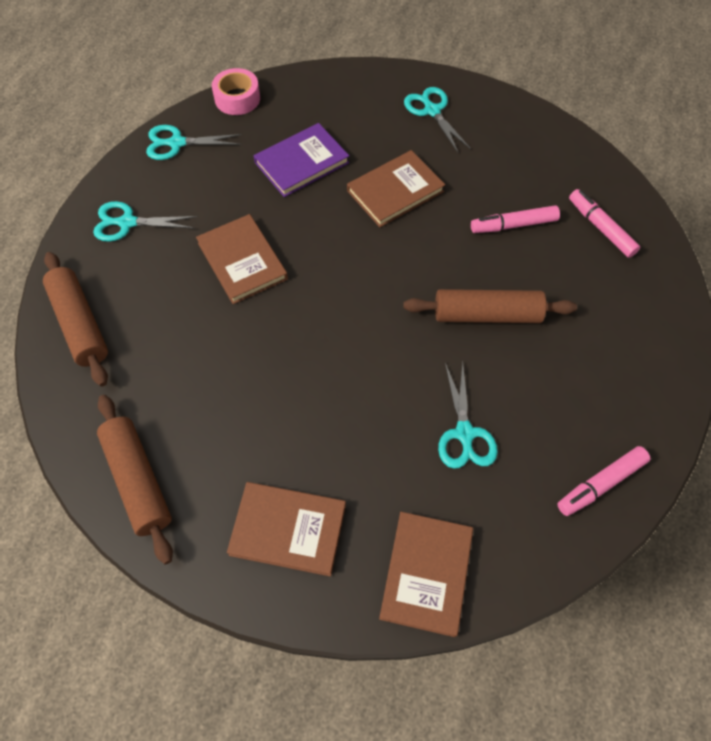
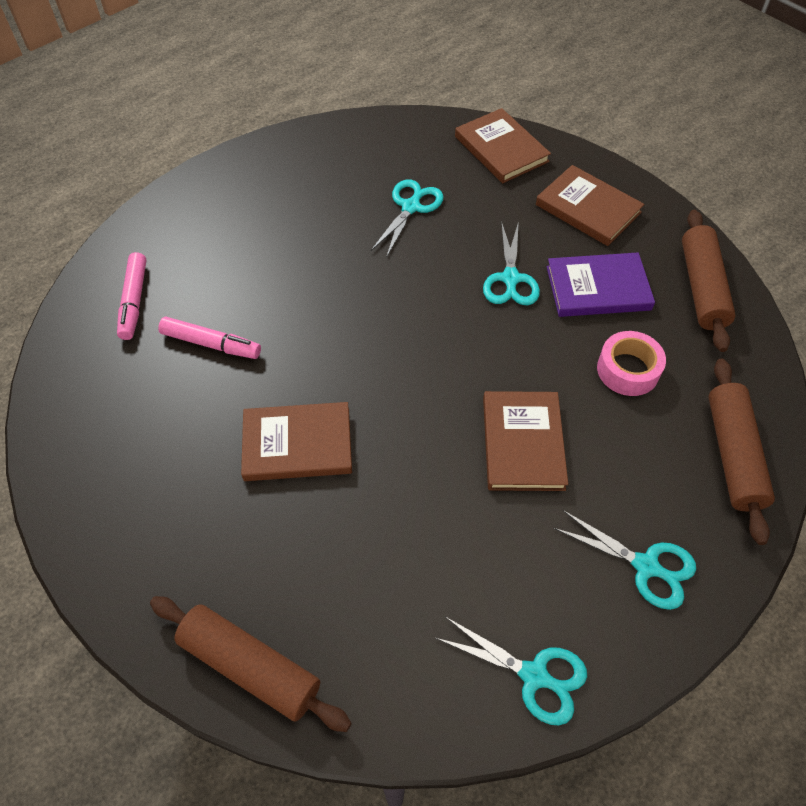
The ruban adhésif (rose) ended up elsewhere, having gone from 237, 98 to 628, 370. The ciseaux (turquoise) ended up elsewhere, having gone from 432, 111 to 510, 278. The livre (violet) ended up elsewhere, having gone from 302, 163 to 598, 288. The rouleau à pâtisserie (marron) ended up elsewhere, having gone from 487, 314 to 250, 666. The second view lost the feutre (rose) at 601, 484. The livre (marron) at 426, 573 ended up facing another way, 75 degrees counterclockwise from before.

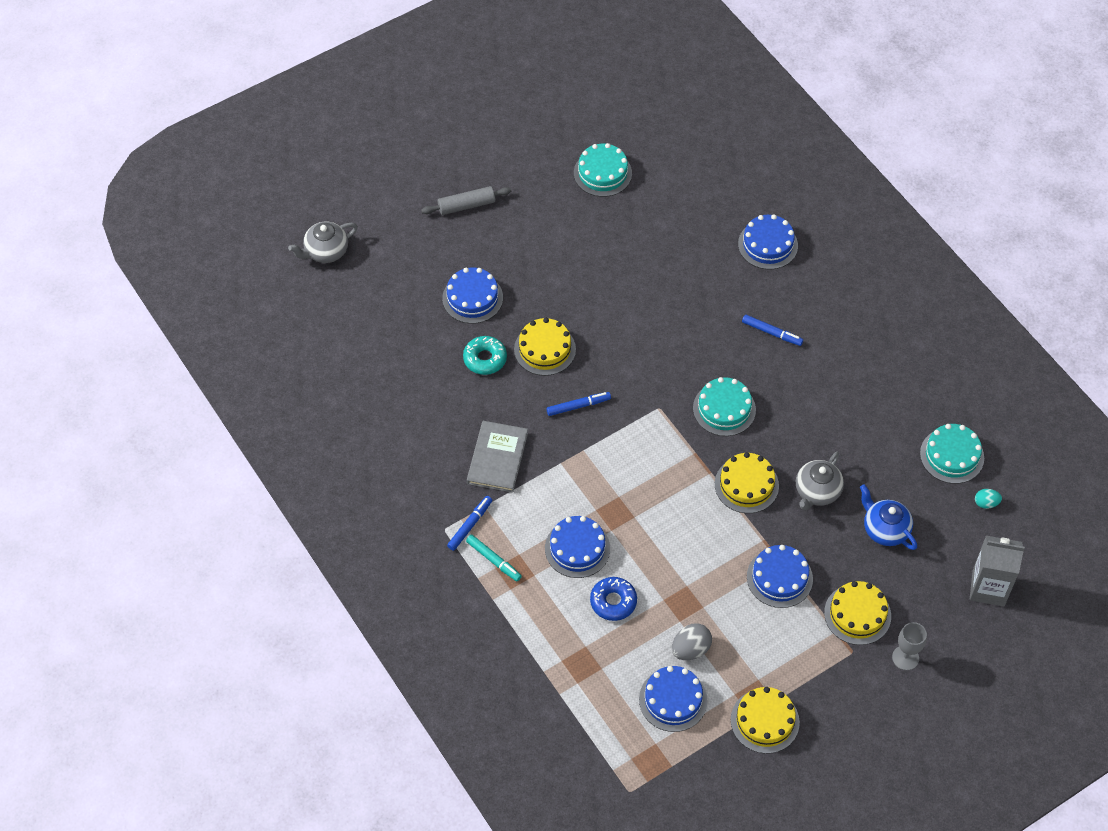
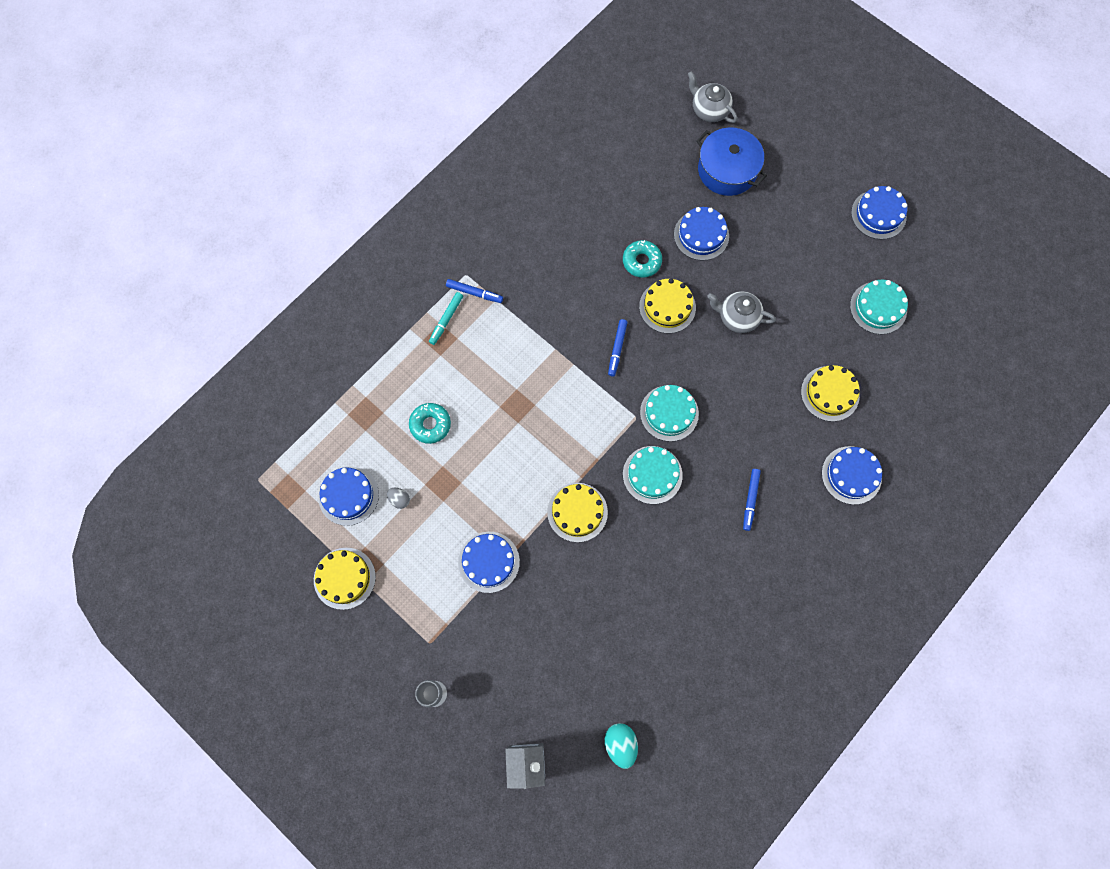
The second view lost the rouleau à pâtisserie (gris) at 466, 205. The feutre (bleu) at 578, 406 ended up facing another way, 45 degrees clockwise from before. The second view lost the livre (gris) at 497, 458. The gâteau (turquoise) ended up elsewhere, having gone from 952, 455 to 669, 413. The théière (gris) ended up elsewhere, having gone from 817, 492 to 737, 317. The second view lost the théière (bleu) at 885, 529. The size of the œuf (turquoise) at 986, 503 changed by a factor of 1.61. The gâteau (bleu) ended up elsewhere, having gone from 577, 548 to 878, 214. What was the beignet (bleu) at 613, 602 turned into the beignet (turquoise) at 430, 425. The gâteau (jaune) ended up elsewhere, having gone from 857, 614 to 830, 393. The size of the œuf (gris) at 690, 649 changed by a factor of 0.62. The second view gained the marmite (bleu) at 727, 170.

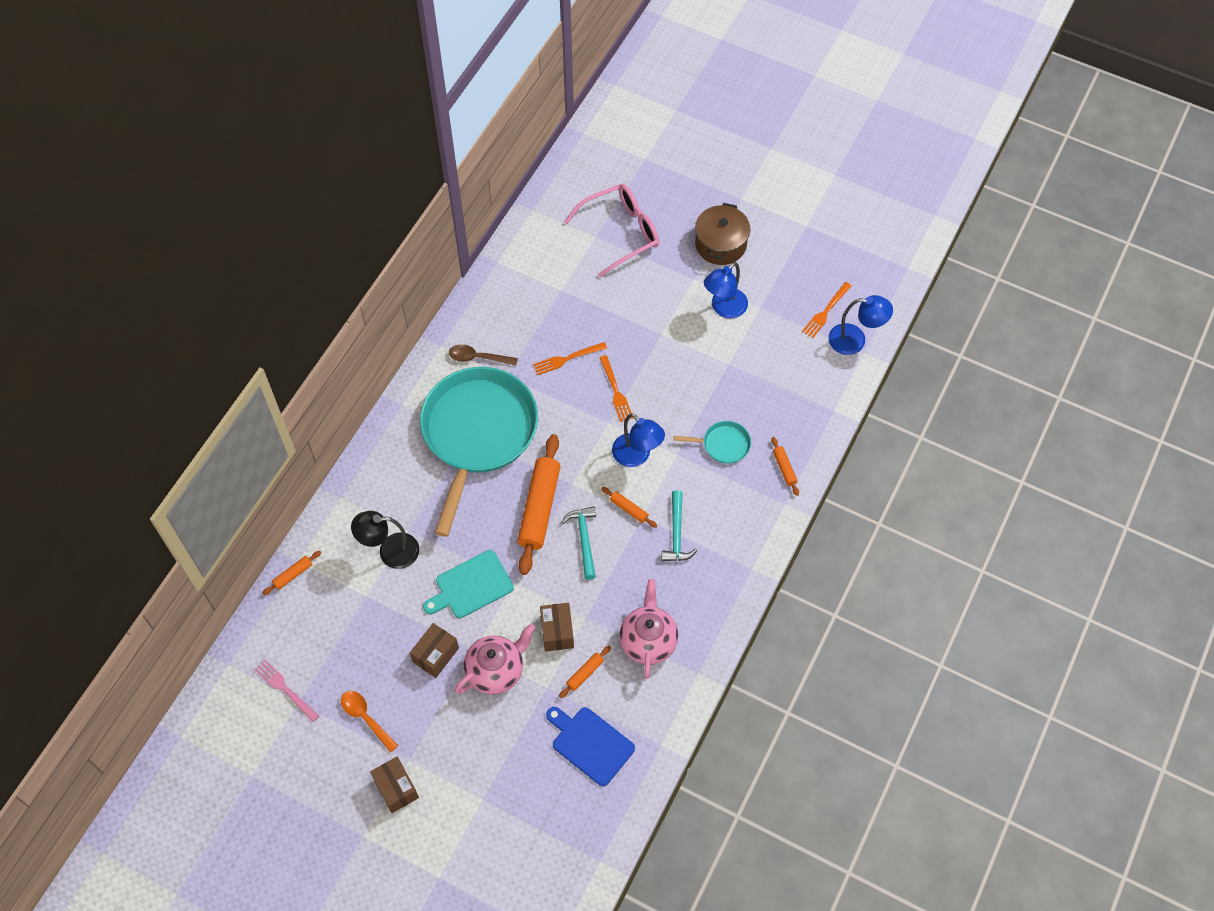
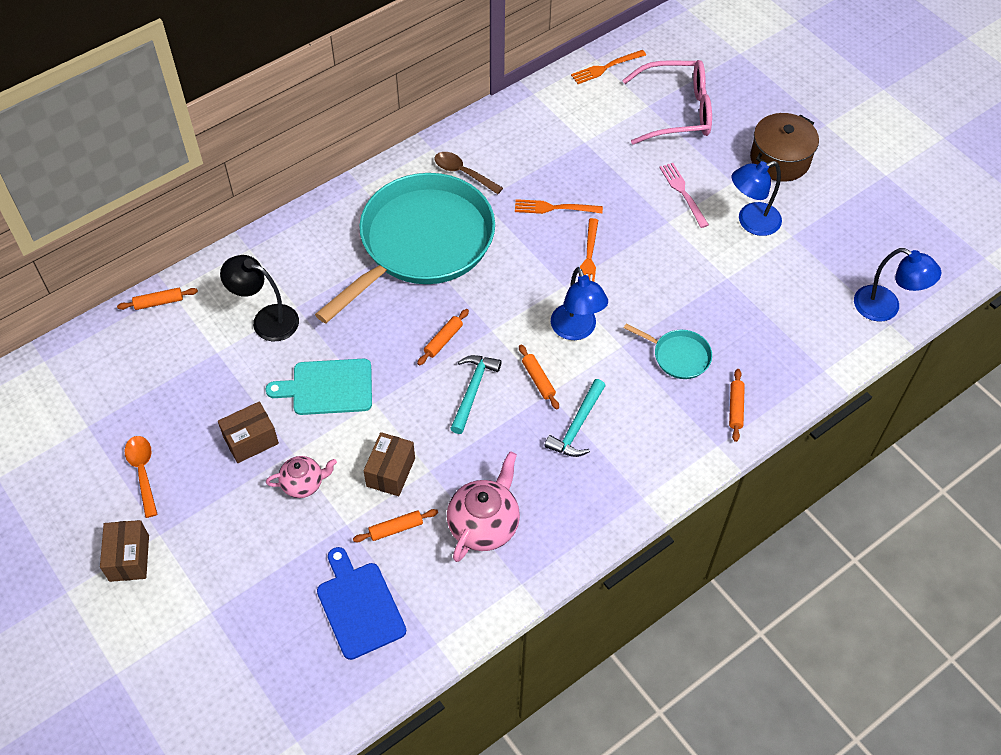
The fourchette (orange) ended up elsewhere, having gone from 825, 312 to 605, 68. The size of the rouleau à pâtisserie (orange) at 539, 508 changed by a factor of 0.45. The size of the théière (rose) at 496, 671 changed by a factor of 0.61. The fourchette (rose) ended up elsewhere, having gone from 285, 689 to 682, 192.

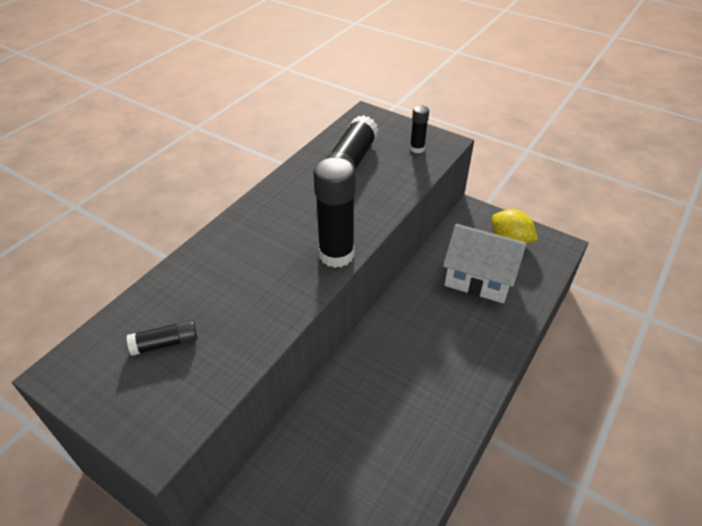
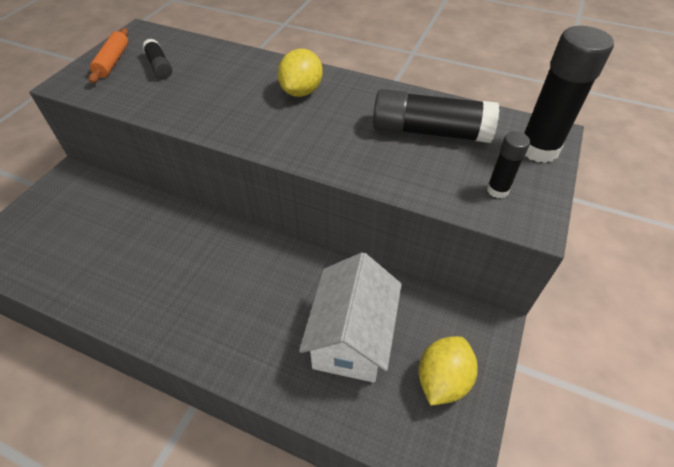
The bâton de colle (noir) ended up elsewhere, having gone from 336, 255 to 538, 149. The second view gained the rouleau à pâtisserie (orange) at 113, 61. The second view gained the citron (jaune) at 301, 91.

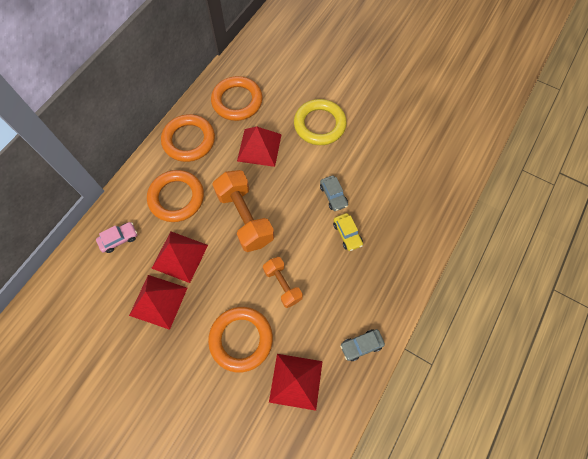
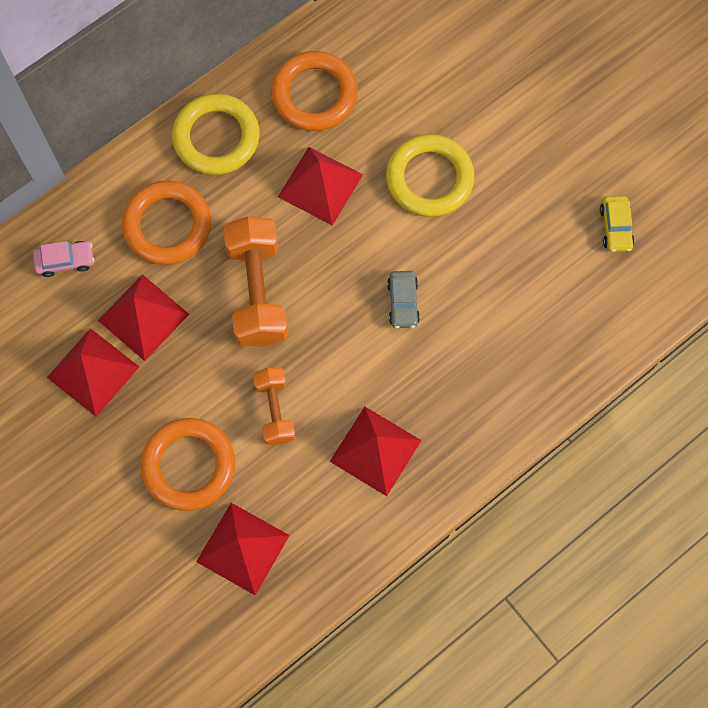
What was the anneau (orange) at 189, 140 turned into the anneau (jaune) at 216, 138. The voiture (jaune) ended up elsewhere, having gone from 347, 234 to 615, 227. The second view lost the voiture (gris) at 361, 345. The second view gained the pyramide (rouge) at 375, 451.

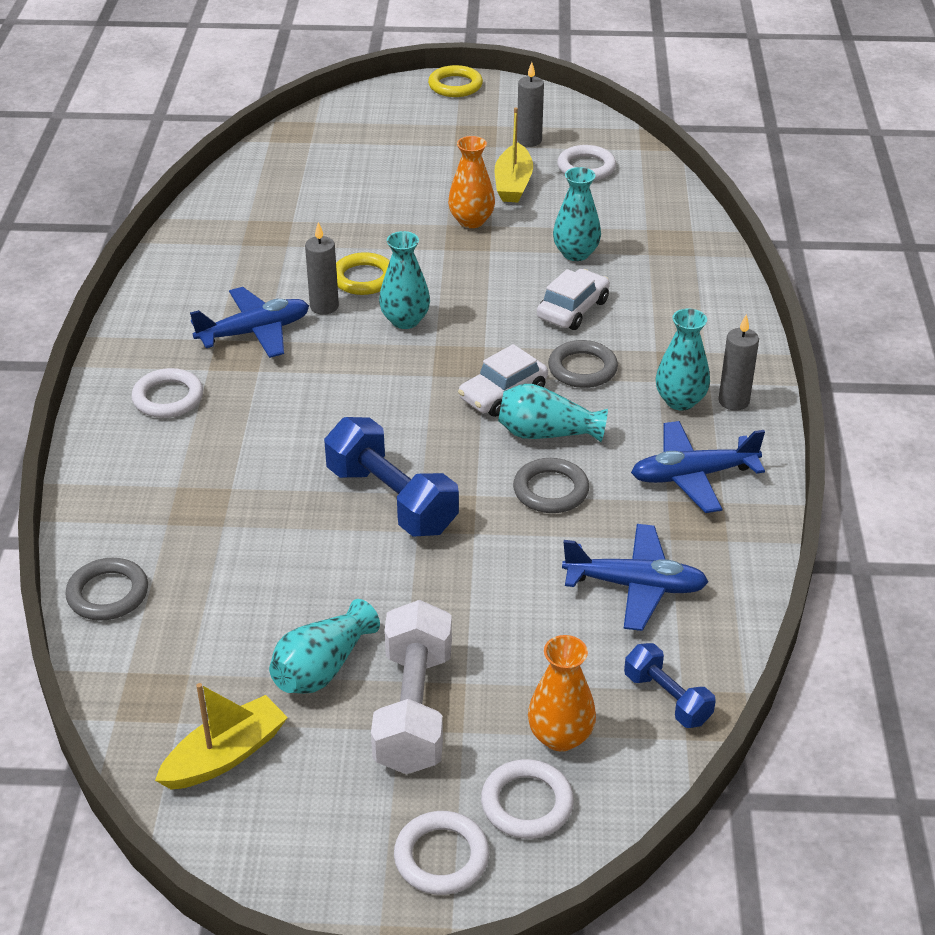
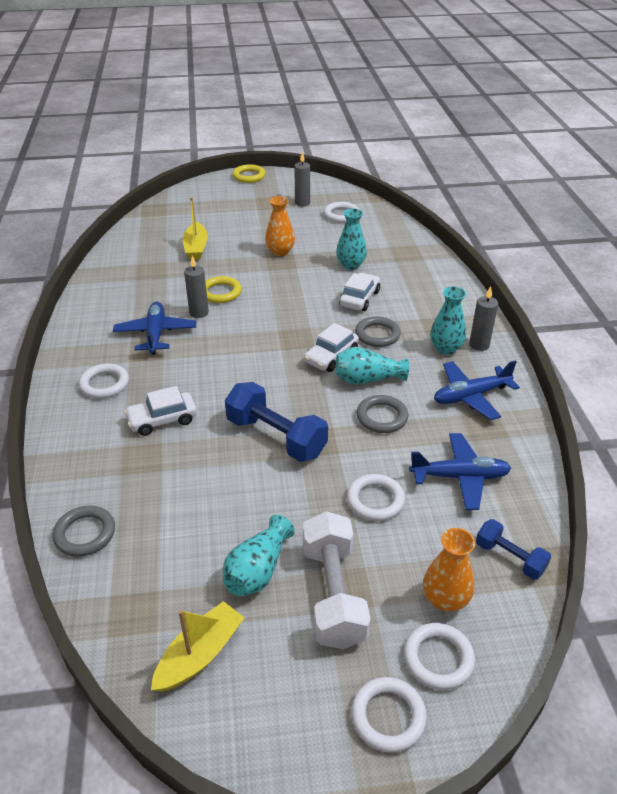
The bateau (jaune) ended up elsewhere, having gone from 513, 184 to 196, 248. The second view lost the vase (turquoise) at 405, 320. The avion (bleu) at 254, 332 ended up facing another way, 60 degrees counterclockwise from before. The second view gained the voiture (blanc) at 162, 420. The second view gained the anneau (blanc) at 375, 500.

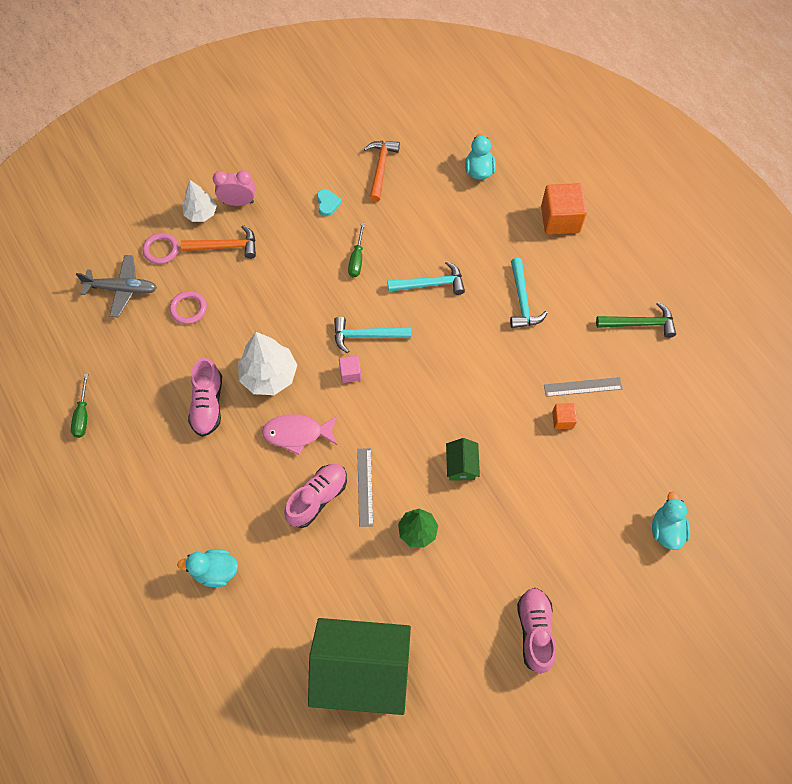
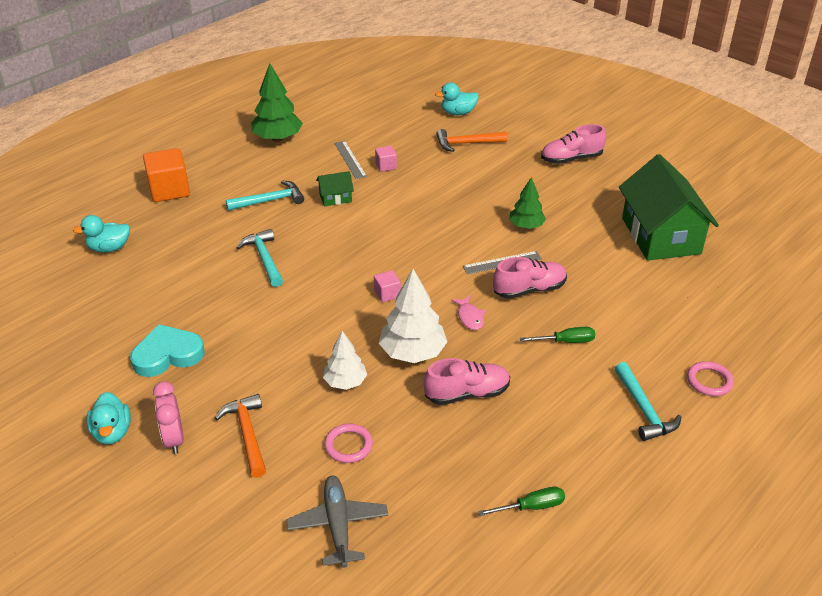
The marteau (orange) ended up elsewhere, having gone from 380, 168 to 467, 143. The arbre (blanc) ended up elsewhere, having gone from 201, 213 to 345, 382. The size of the cœur (turquoise) at 328, 204 changed by a factor of 1.94. The tournevis (vert) ended up elsewhere, having gone from 357, 259 to 566, 341. The anneau (rose) ended up elsewhere, having gone from 161, 250 to 709, 381. Where the marteau (vert) stood at 640, 324, the arbre (vert) came to stand at 277, 138. The marteau (turquoise) ended up elsewhere, having gone from 366, 335 to 643, 409. What was the cube (orange) at 562, 420 turned into the cube (rose) at 386, 166. The size of the poisson (rose) at 297, 433 changed by a factor of 0.63. The maison (vert) ended up elsewhere, having gone from 461, 465 to 335, 197. The chaussure (rose) at 317, 498 ended up facing another way, 135 degrees clockwise from before. The canard (turquoise) ended up elsewhere, having gone from 215, 571 to 112, 432.

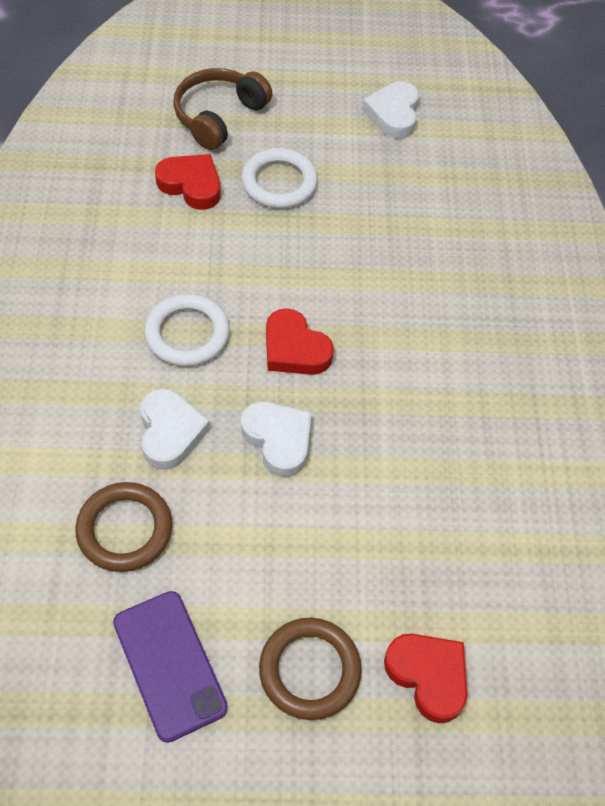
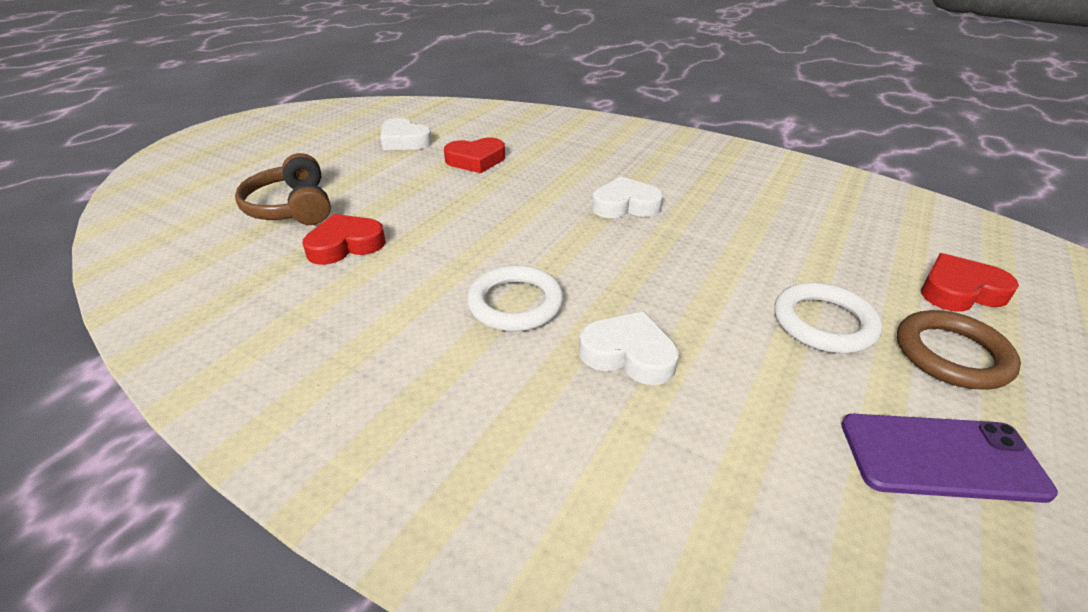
The anneau (blanc) ended up elsewhere, having gone from 279, 182 to 824, 323. The cœur (rouge) ended up elsewhere, having gone from 294, 349 to 476, 160. The cœur (blanc) ended up elsewhere, having gone from 278, 440 to 625, 205. The second view lost the anneau (marron) at 125, 529.

